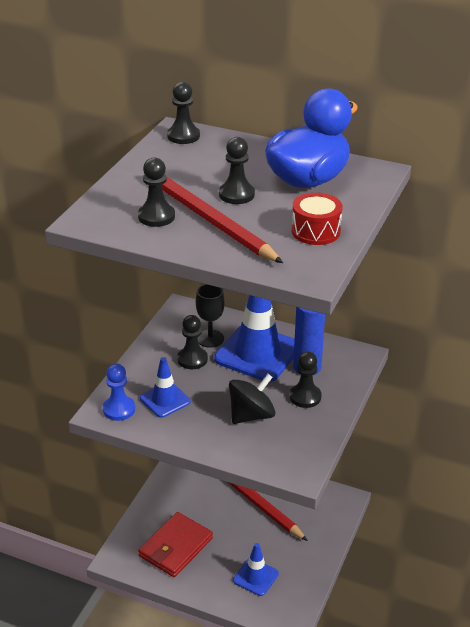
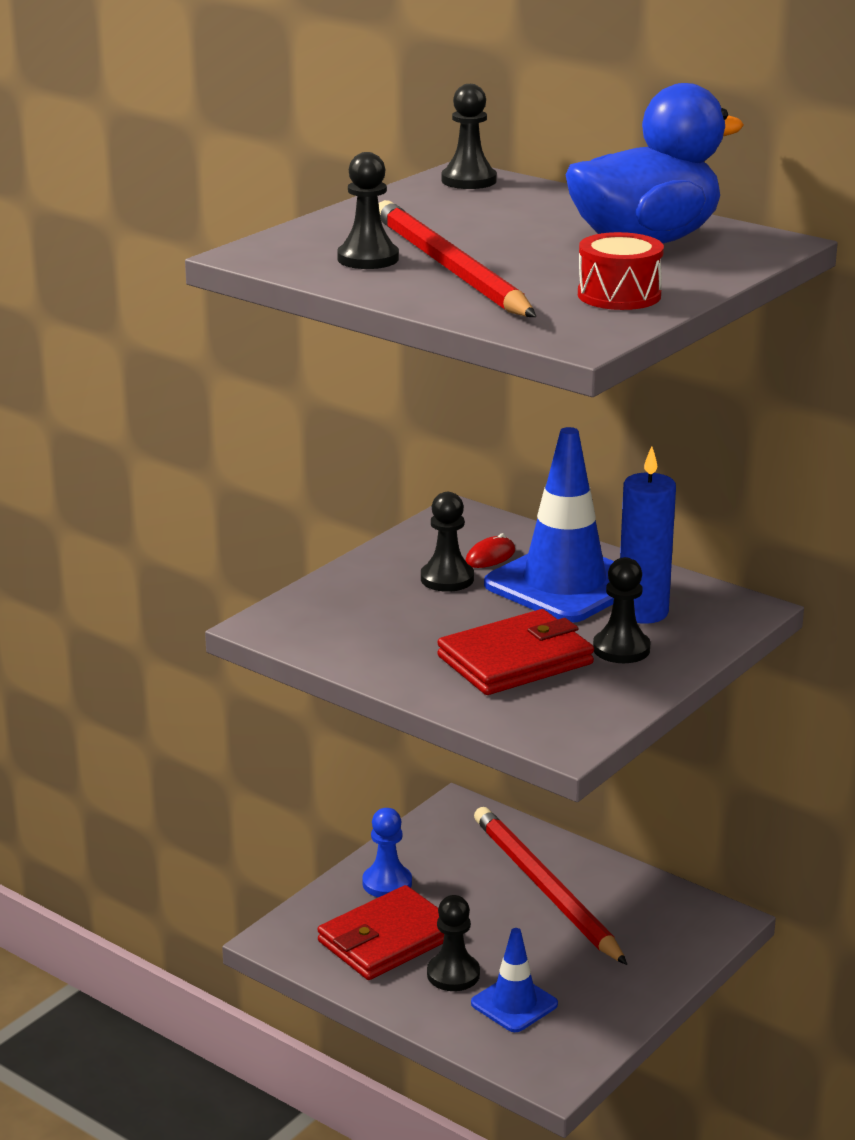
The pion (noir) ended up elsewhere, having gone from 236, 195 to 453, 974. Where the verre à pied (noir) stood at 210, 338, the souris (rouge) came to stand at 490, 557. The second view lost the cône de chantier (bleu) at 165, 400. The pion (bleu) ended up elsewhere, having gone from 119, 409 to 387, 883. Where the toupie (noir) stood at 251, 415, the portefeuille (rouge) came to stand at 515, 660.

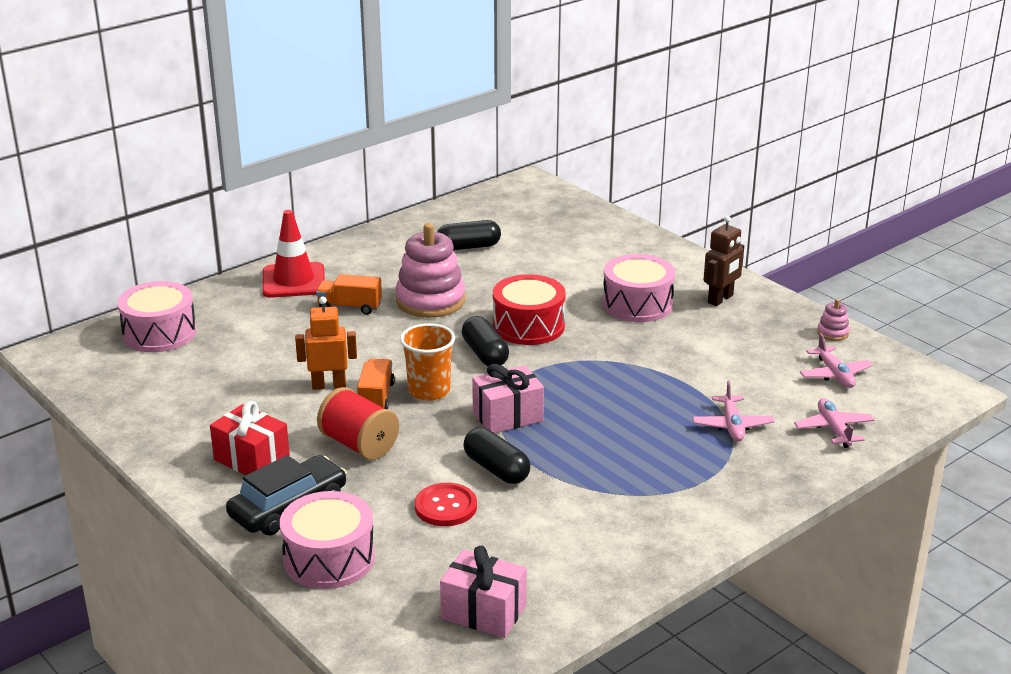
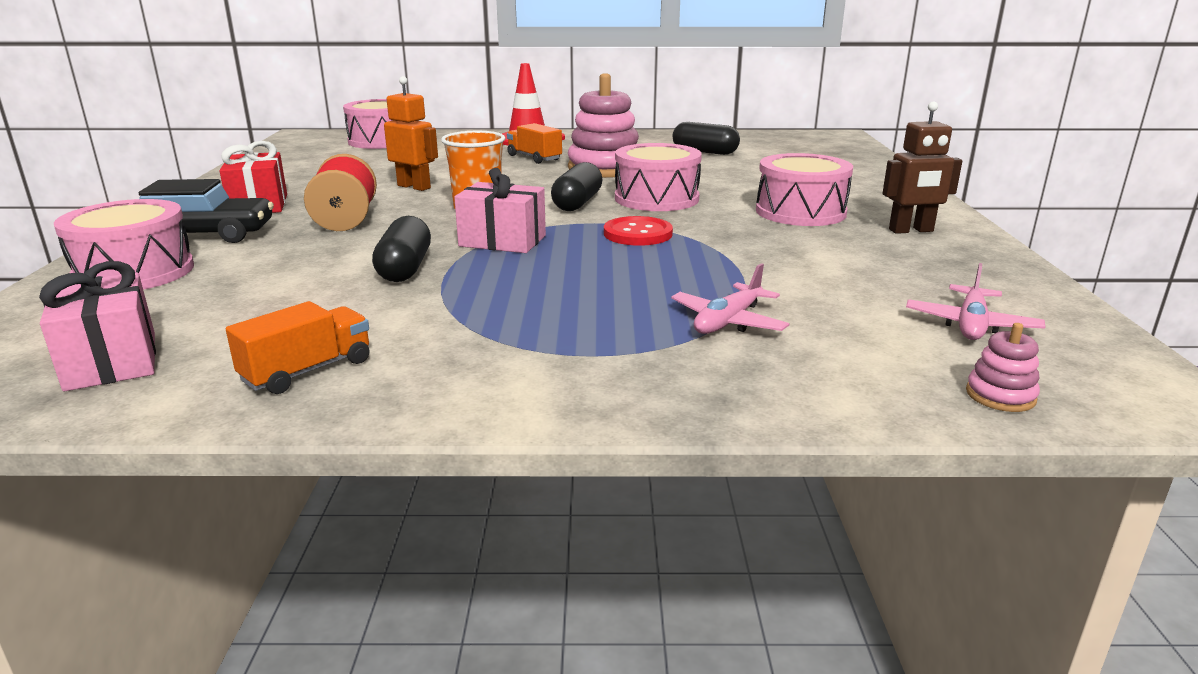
What was the tambour (rouge) at 528, 326 turned into the tambour (rose) at 656, 198. The jouet à empiler (rose) ended up elsewhere, having gone from 833, 333 to 1000, 396. The camion (orange) ended up elsewhere, having gone from 376, 398 to 307, 371. The second view lost the avion (rose) at 833, 429. The bouton (rouge) ended up elsewhere, having gone from 446, 506 to 637, 234.

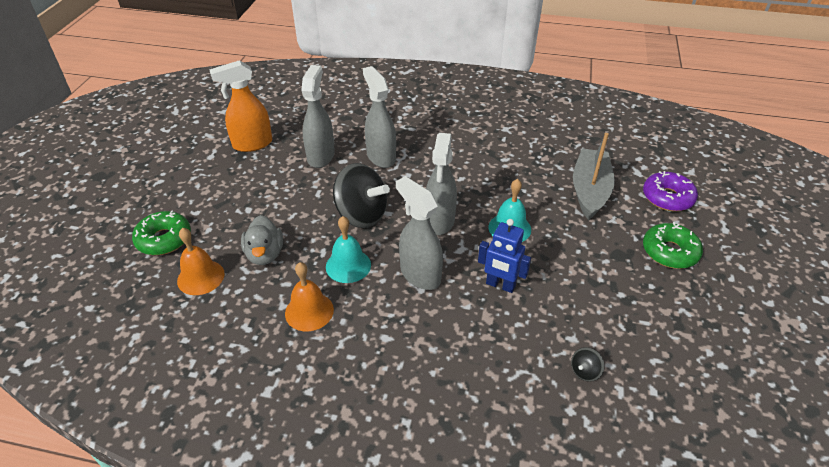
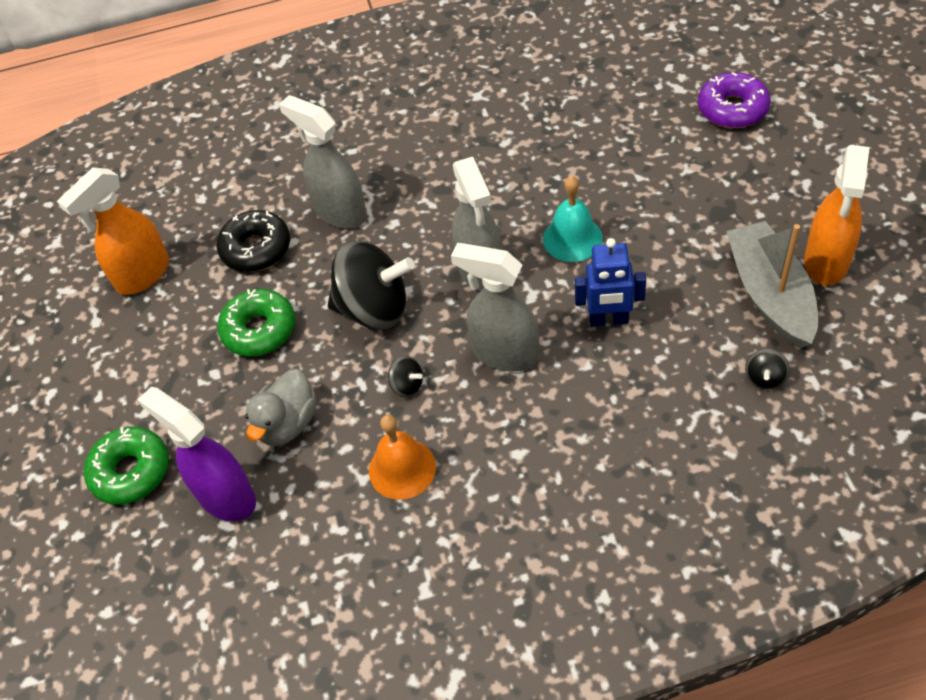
Where the vaporisateur (gris) stood at 321, 156, the beignet (noir) came to stand at 256, 249. The bateau (gris) ended up elsewhere, having gone from 590, 191 to 770, 294. The canard (gris) at 265, 254 ended up facing another way, 60 degrees clockwise from before. Where the cloche (turquoise) stood at 348, 265, the toupie (noir) came to stand at 407, 385. The beignet (vert) ended up elsewhere, having gone from 669, 252 to 259, 330. Where the cloche (orange) stood at 200, 277, the vaporisateur (violet) came to stand at 225, 496. The second view gained the vaporisateur (orange) at 826, 262.

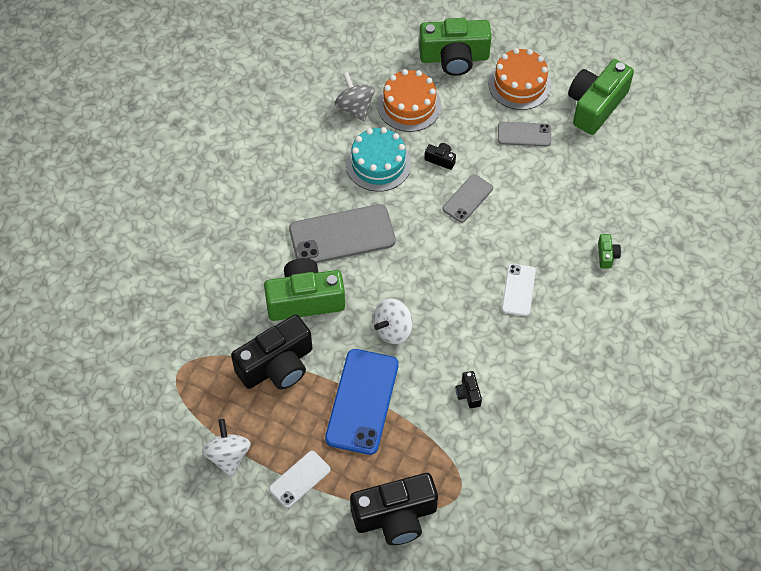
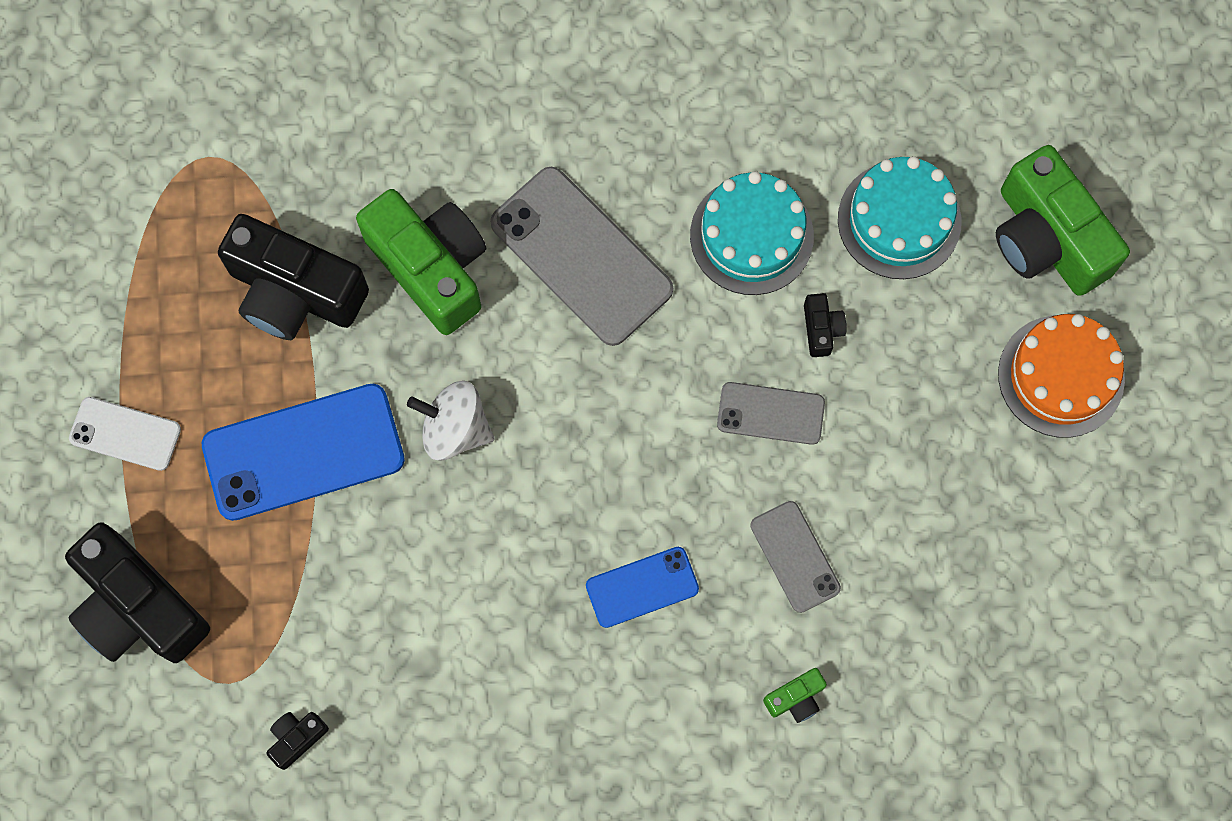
The second view lost the appareil photo (vert) at 595, 105. What was the gâteau (orange) at 409, 105 turned into the gâteau (turquoise) at 899, 220. The second view lost the toupie (gris) at 355, 107. The téléphone (gris) ended up elsewhere, having gone from 524, 134 to 795, 556. What was the téléphone (blanc) at 518, 290 turned into the téléphone (bleu) at 642, 587. The appareil photo (noir) ended up elsewhere, having gone from 468, 393 to 297, 738. The second view lost the toupie (blanc) at 228, 456.

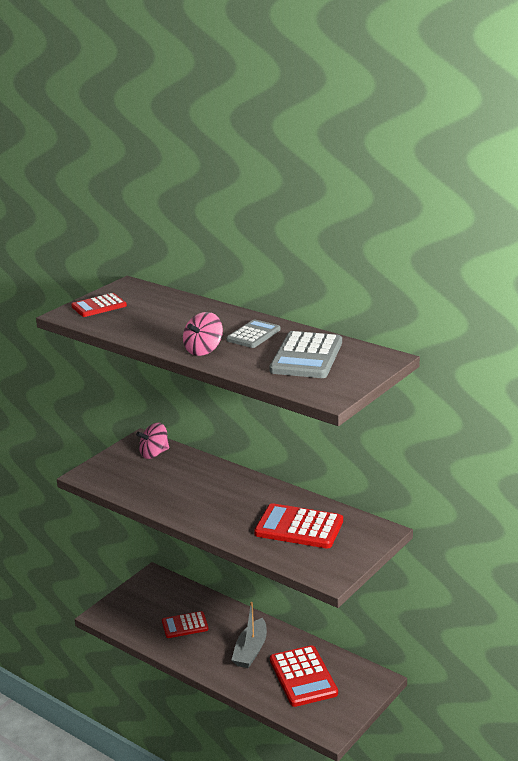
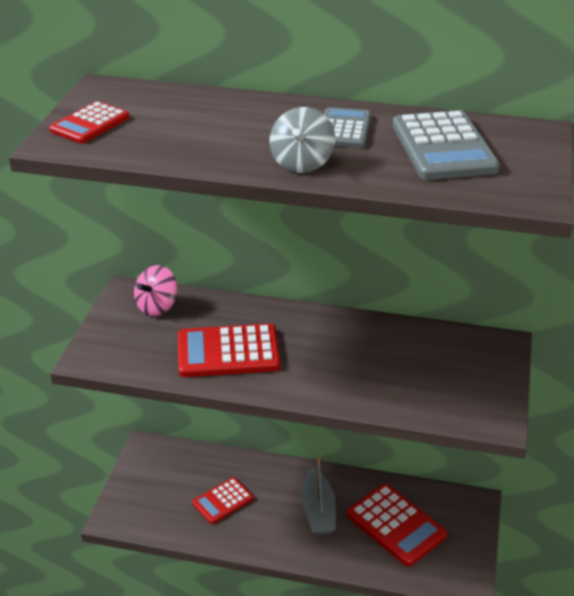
What was the toupie (rose) at 203, 350 turned into the toupie (gris) at 302, 163. The calculatrice (rouge) ended up elsewhere, having gone from 299, 527 to 228, 352.

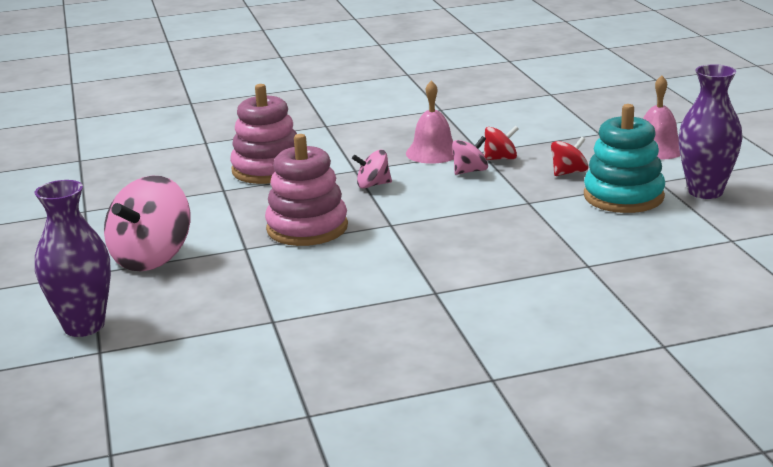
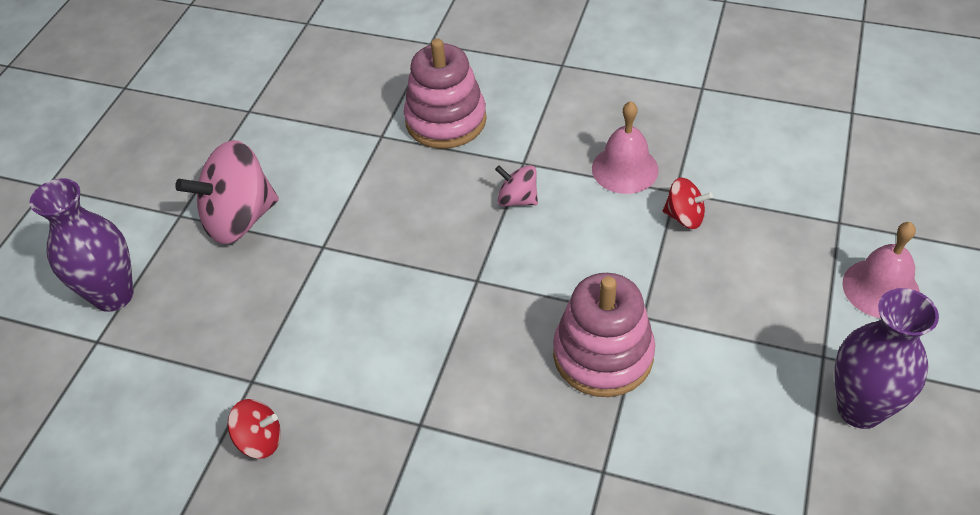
The second view lost the jouet à empiler (turquoise) at 623, 196. The jouet à empiler (rose) ended up elsewhere, having gone from 307, 228 to 603, 355. The second view lost the toupie (rose) at 470, 171. The toupie (rouge) ended up elsewhere, having gone from 569, 172 to 260, 440.

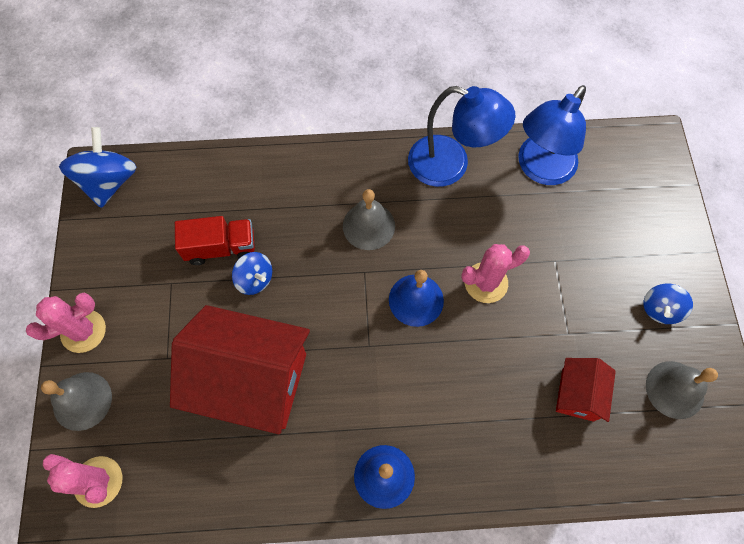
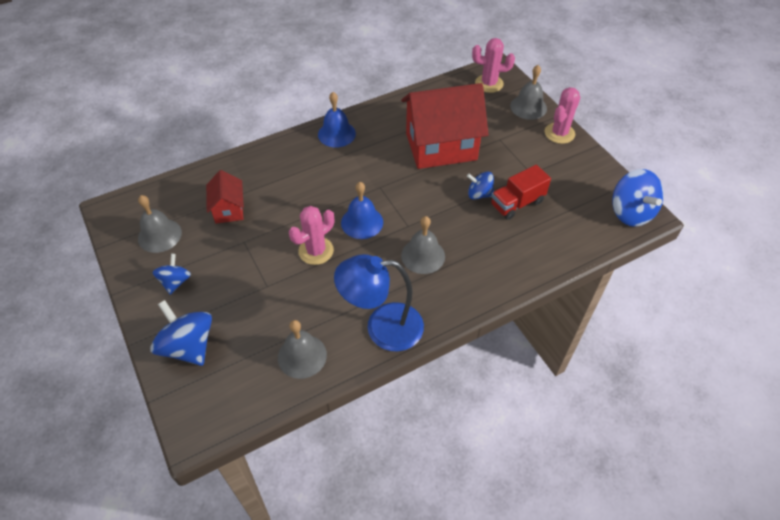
Where the lampe (bleu) stood at 540, 169, the cloche (gris) came to stand at 302, 356. The second view gained the toupie (bleu) at 188, 346.

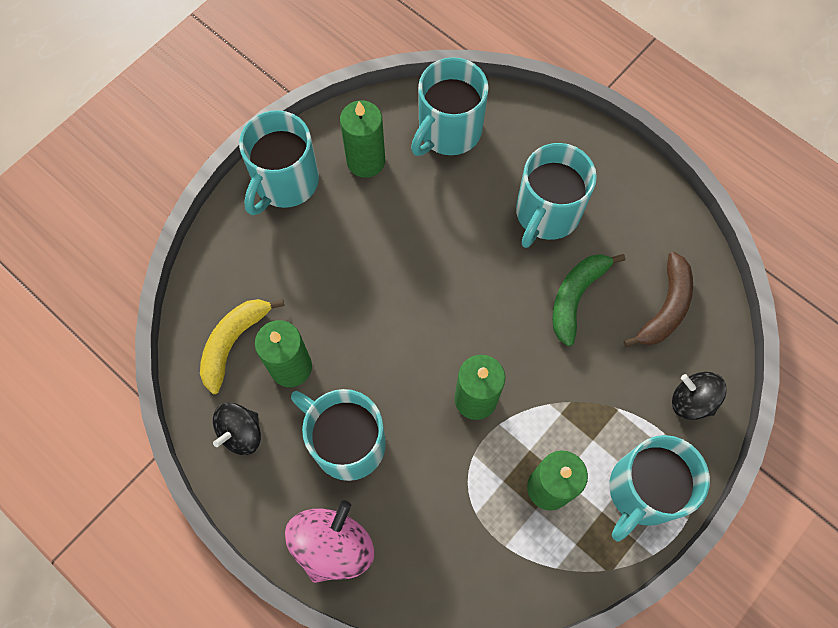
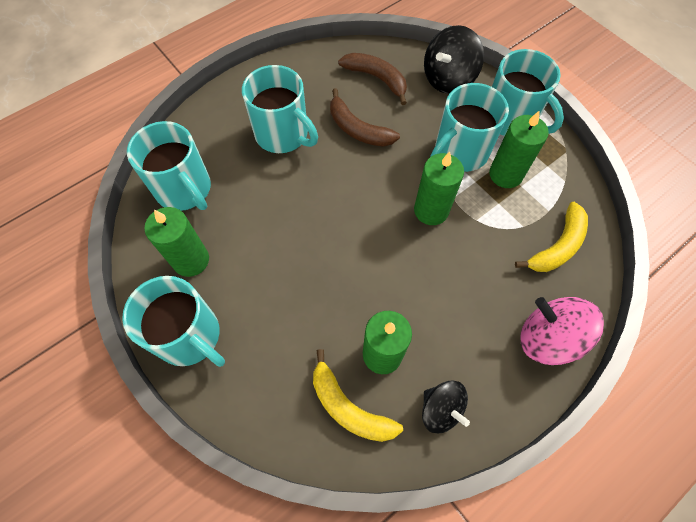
What was the banane (vert) at 576, 297 turned into the banane (marron) at 357, 129. The size of the toupie (noir) at 692, 401 changed by a factor of 1.51. The tasse (turquoise) ended up elsewhere, having gone from 346, 442 to 459, 152. The second view gained the banane (jaune) at 557, 246.

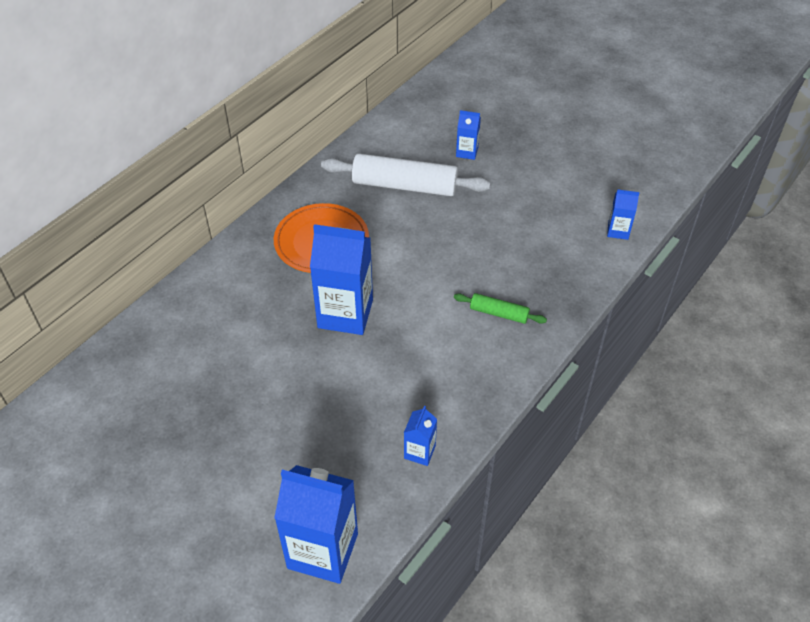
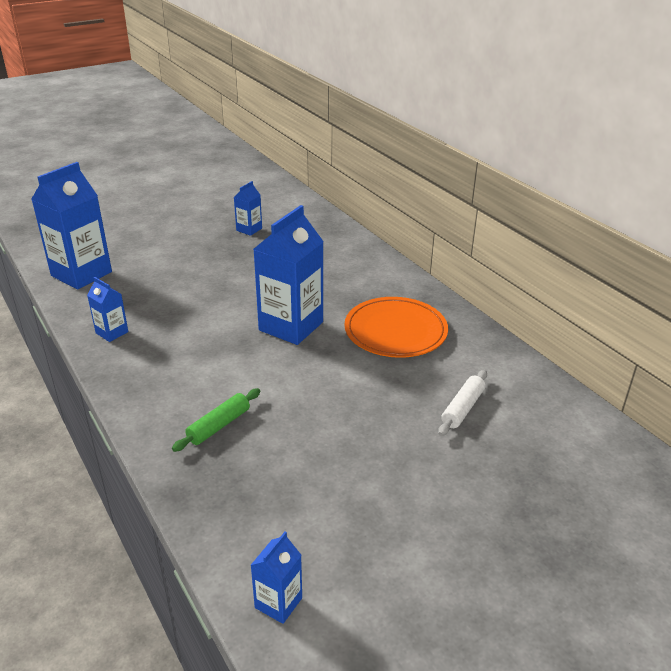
The brique de lait (bleu) ended up elsewhere, having gone from 467, 152 to 249, 229. The size of the rouleau à pâtisserie (blanc) at 405, 185 changed by a factor of 0.50.

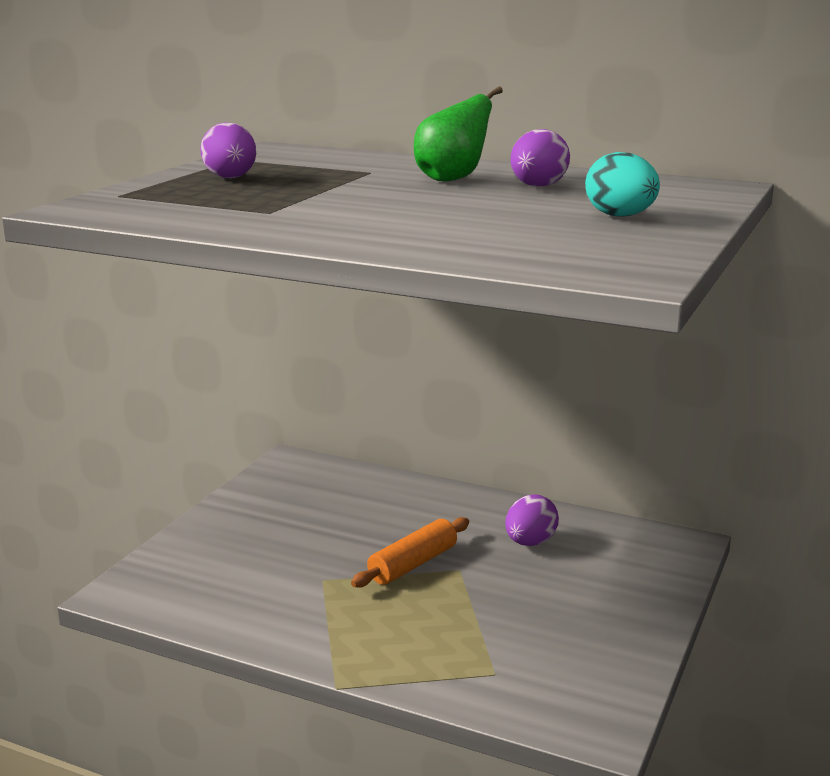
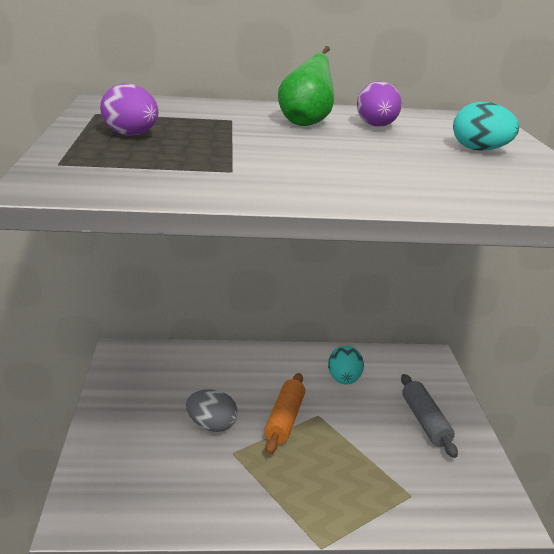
What was the œuf (violet) at 530, 542 turned into the œuf (turquoise) at 344, 380. The second view gained the rouleau à pâtisserie (gris) at 425, 422. The second view gained the œuf (gris) at 211, 426.

